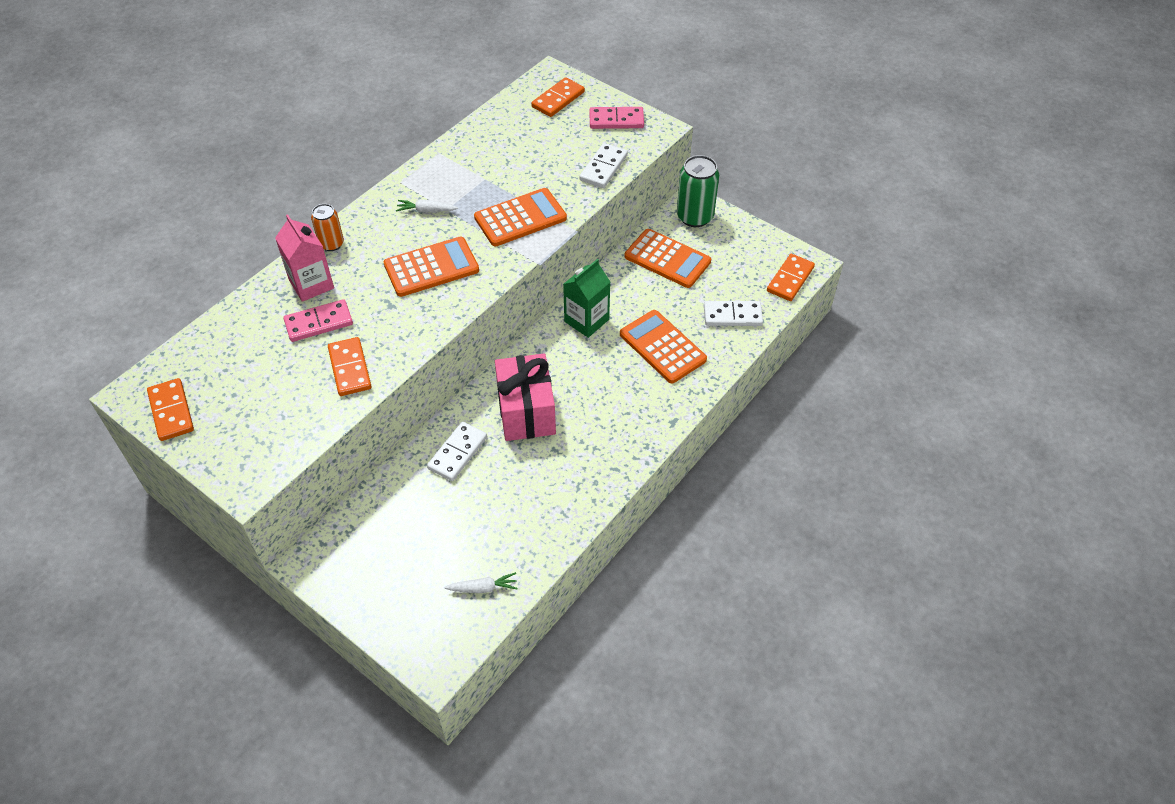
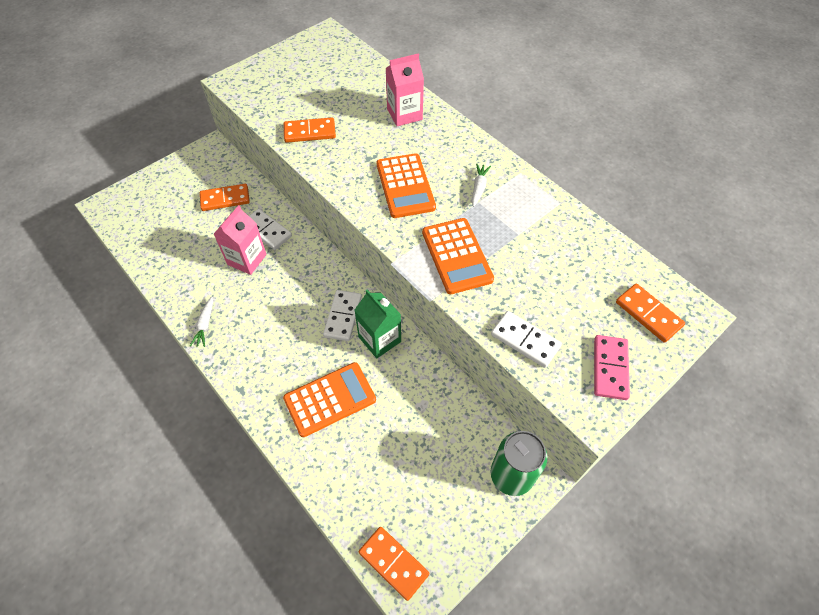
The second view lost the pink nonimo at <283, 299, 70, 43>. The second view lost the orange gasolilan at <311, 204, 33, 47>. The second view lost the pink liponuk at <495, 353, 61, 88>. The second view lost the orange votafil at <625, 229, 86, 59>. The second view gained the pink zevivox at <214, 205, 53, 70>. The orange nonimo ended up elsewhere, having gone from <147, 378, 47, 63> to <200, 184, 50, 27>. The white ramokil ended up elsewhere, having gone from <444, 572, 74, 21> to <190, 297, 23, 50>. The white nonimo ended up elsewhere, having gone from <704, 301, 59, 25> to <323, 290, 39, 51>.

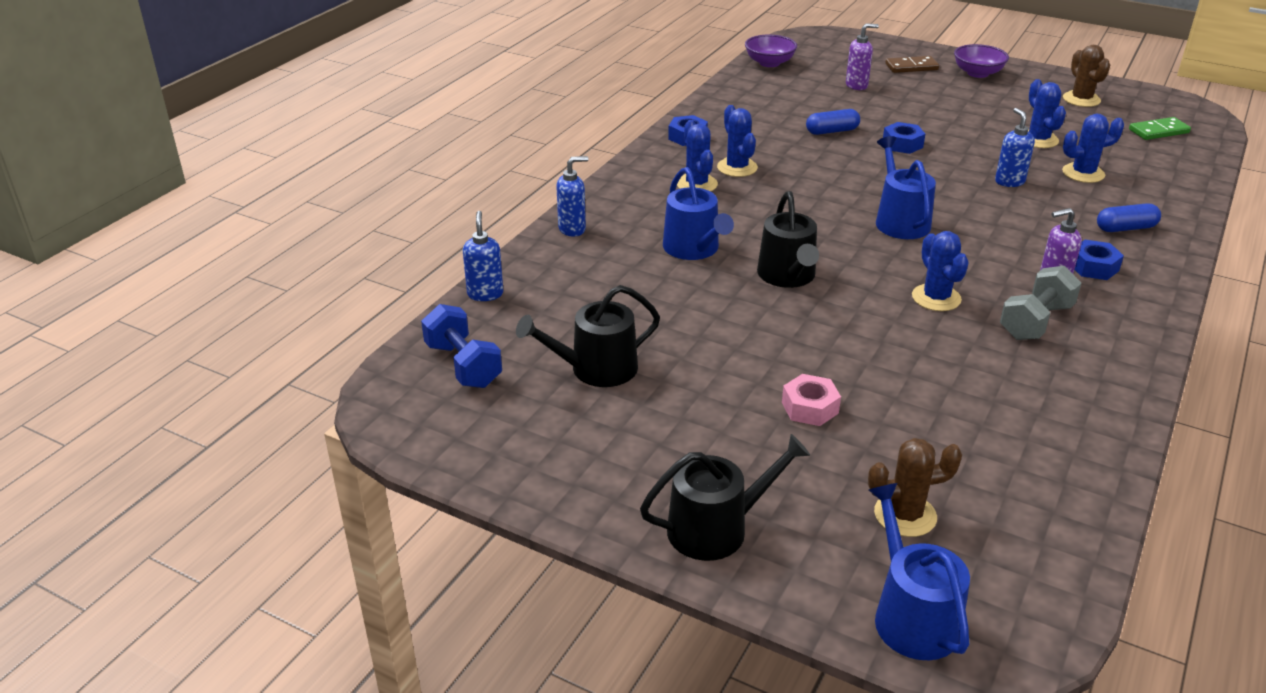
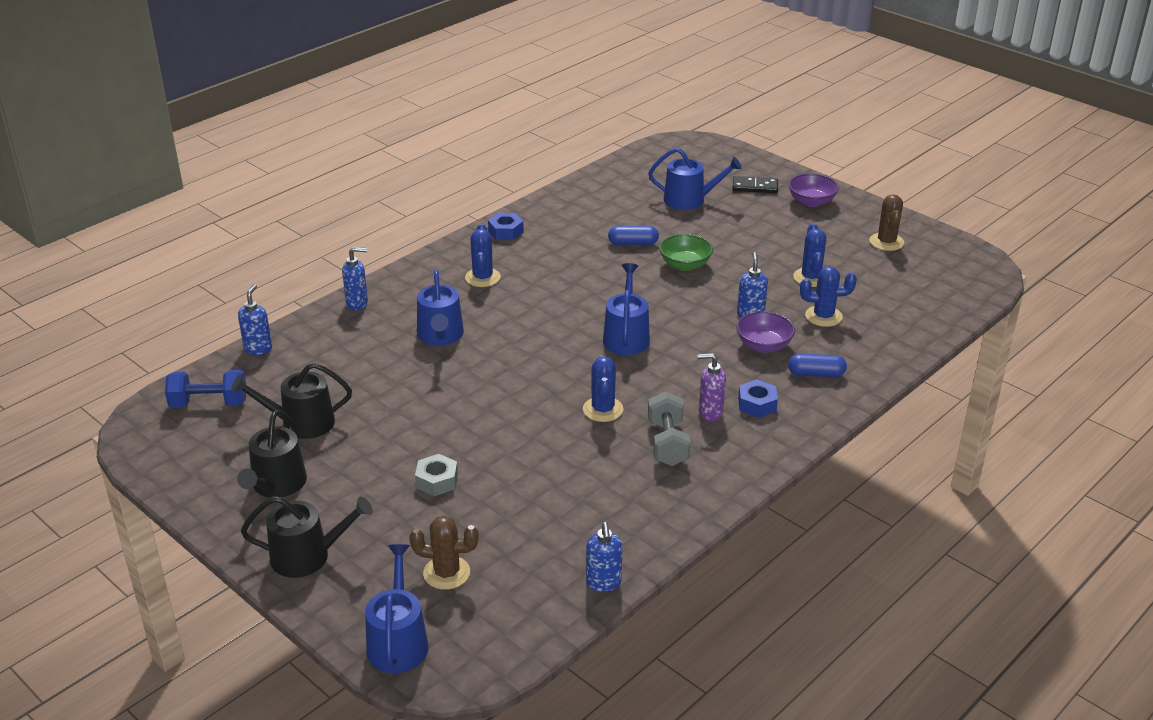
The second view lost the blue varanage at <717, 105, 41, 72>. The second view lost the green nonimo at <1129, 117, 62, 23>. The second view gained the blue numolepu at <586, 522, 37, 70>. The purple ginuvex ended up elsewhere, having gone from <745, 35, 52, 32> to <736, 311, 59, 42>. The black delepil ended up elsewhere, having gone from <757, 191, 62, 97> to <237, 410, 70, 88>. Where the purple numolepu stood at <846, 23, 33, 67>, the blue delepil came to stand at <648, 148, 94, 62>. Where the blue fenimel stood at <883, 122, 42, 32>, the green ginuvex came to stand at <659, 234, 54, 37>. What was the pink fenimel at <782, 374, 59, 52> turned into the grey fenimel at <415, 454, 43, 42>. What was the brown nonimo at <885, 56, 54, 17> turned into the black nonimo at <733, 176, 45, 17>. The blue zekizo at <421, 304, 81, 84> ended up facing another way, 75 degrees counterclockwise from before. The grey zekizo at <1000, 266, 81, 74> ended up facing another way, 60 degrees counterclockwise from before.

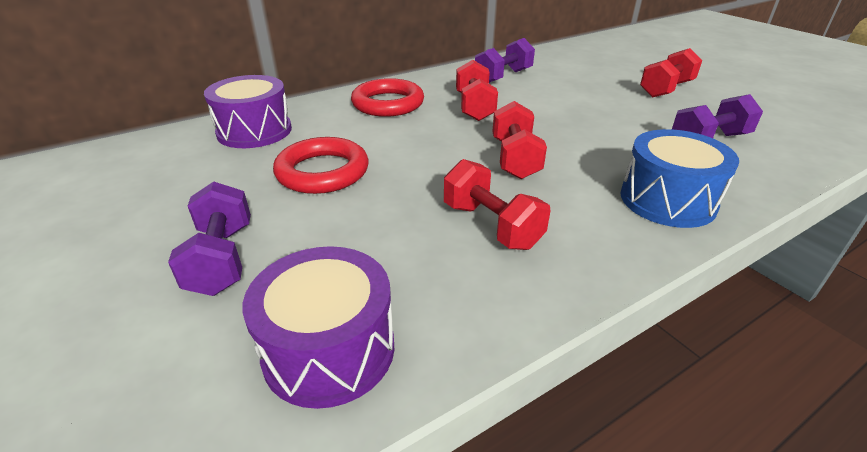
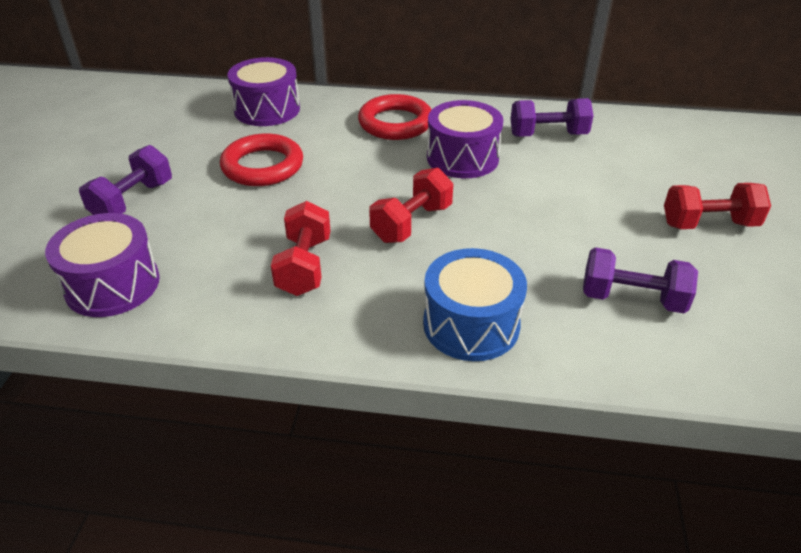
Where the red zekizo stood at <456, 60, 42, 61>, the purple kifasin came to stand at <427, 100, 76, 78>.

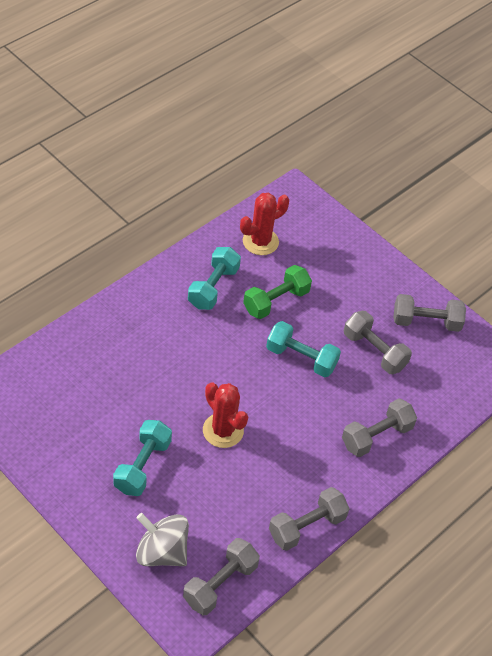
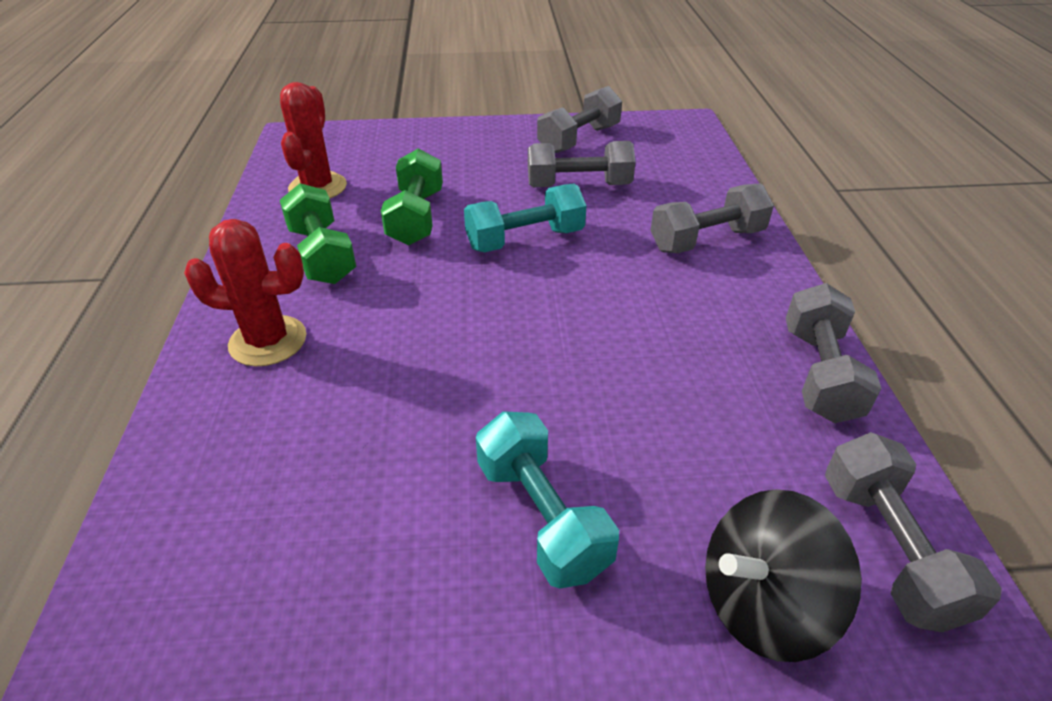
The red varanage ended up elsewhere, having gone from <203, 382, 45, 66> to <184, 219, 122, 148>. What was the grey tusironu at <136, 513, 53, 53> turned into the black tusironu at <705, 489, 157, 173>. What was the turquoise zekizo at <188, 247, 53, 63> turned into the green zekizo at <280, 183, 76, 101>. The grey zekizo at <342, 398, 75, 59> ended up facing another way, 60 degrees clockwise from before.

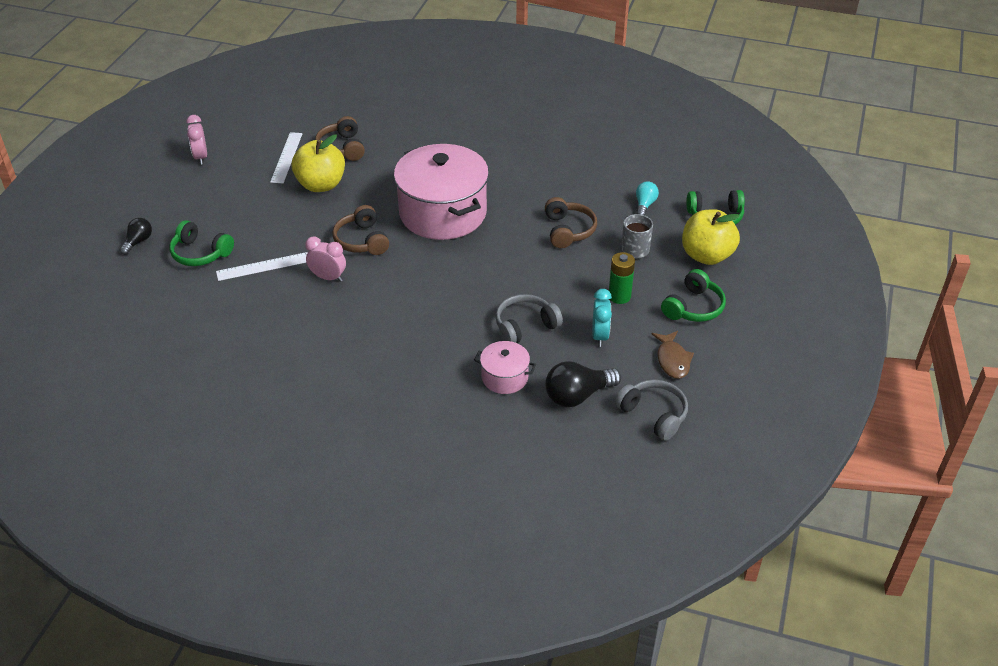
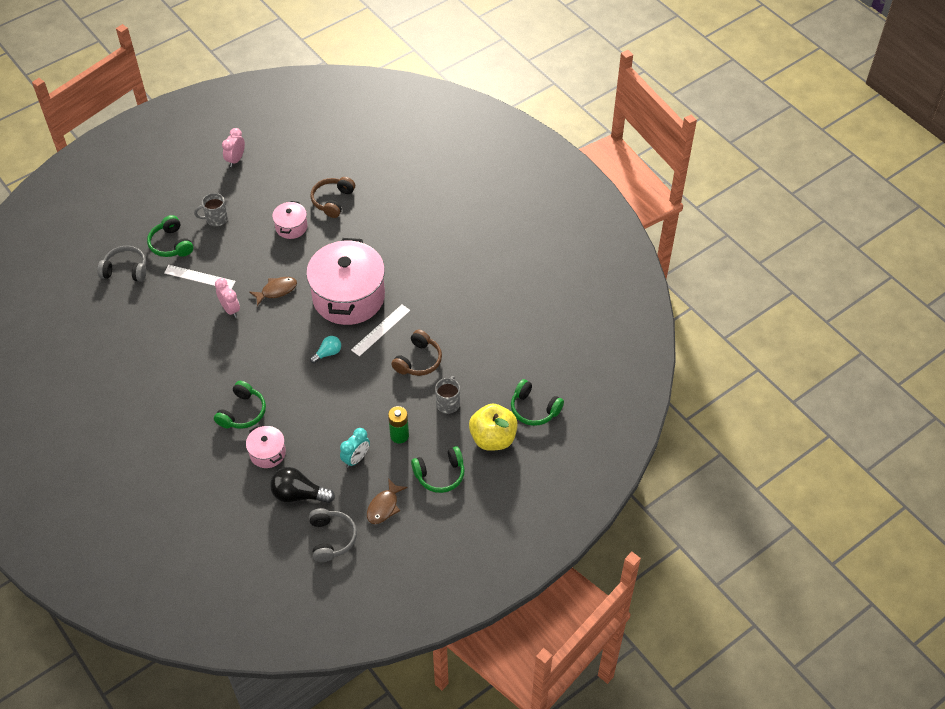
The second view lost the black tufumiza at <120, 218, 32, 37>. The second view gained the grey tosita at <194, 193, 34, 33>. The second view gained the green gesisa at <214, 381, 52, 47>. The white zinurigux ended up elsewhere, having gone from <270, 132, 33, 51> to <351, 305, 59, 51>. The grey gesisa ended up elsewhere, having gone from <495, 294, 68, 49> to <98, 246, 48, 36>. The turquoise tufumiza ended up elsewhere, having gone from <636, 181, 23, 34> to <310, 336, 31, 27>. Where the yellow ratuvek stood at <292, 134, 53, 58>, the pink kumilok came to stand at <272, 201, 36, 38>. Where the brown gesisa stood at <332, 205, 57, 50>, the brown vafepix came to stand at <249, 277, 48, 29>.

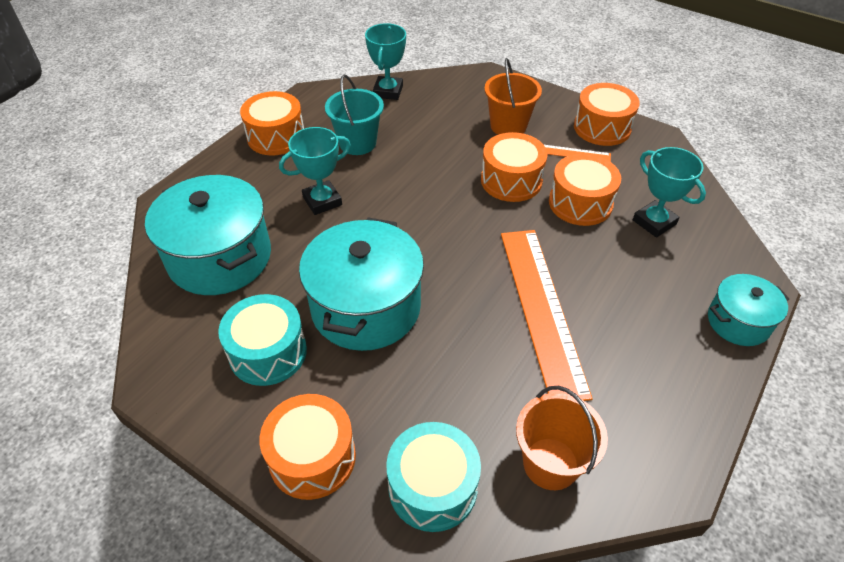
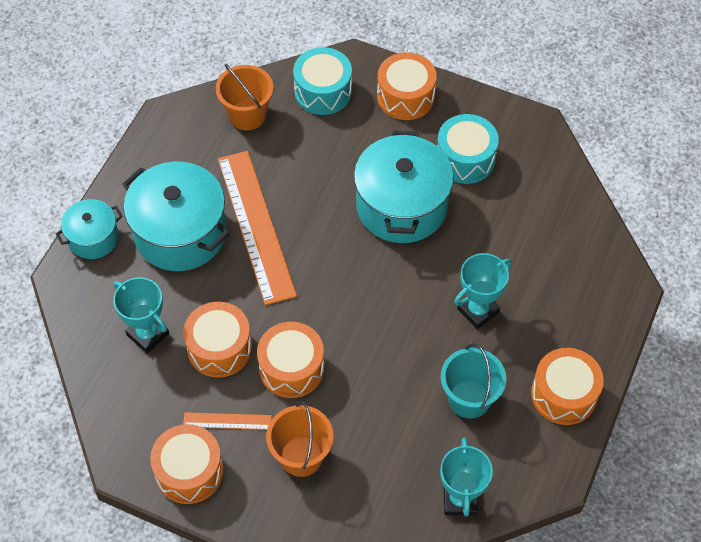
The turquoise kumilok ended up elsewhere, having gone from <145, 175, 126, 120> to <123, 162, 107, 109>.

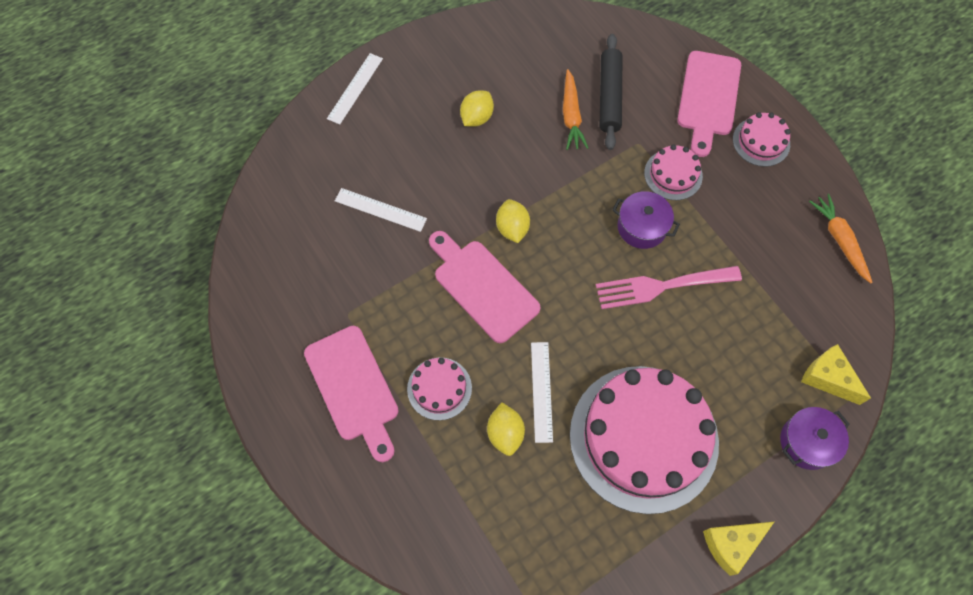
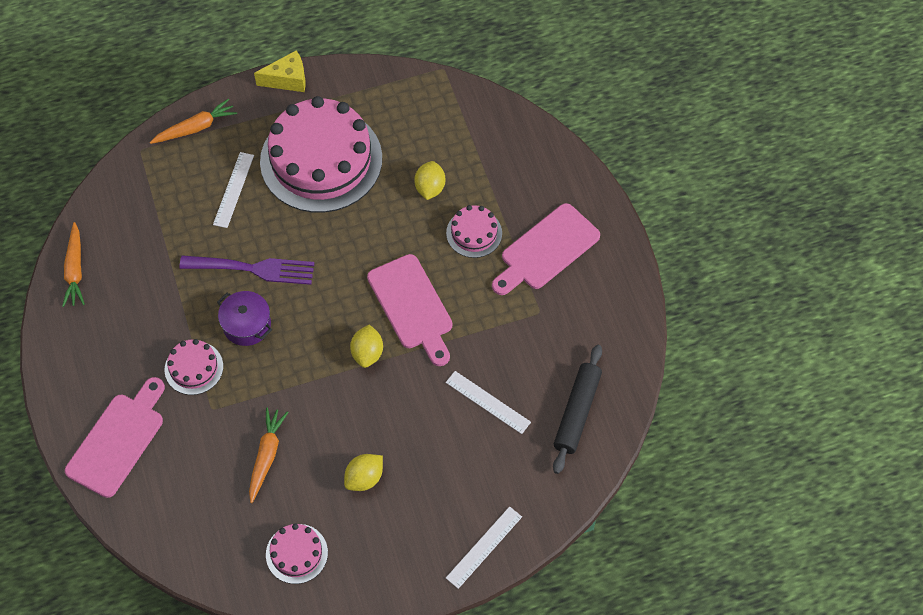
The second view lost the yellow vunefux at <801, 344, 70, 61>. The white zinurigux ended up elsewhere, having gone from <531, 342, 22, 101> to <213, 152, 41, 76>. The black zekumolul ended up elsewhere, having gone from <600, 34, 23, 116> to <553, 345, 49, 129>. The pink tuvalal ended up elsewhere, having gone from <733, 112, 58, 55> to <266, 523, 62, 61>. Where the purple kumilok stood at <780, 407, 70, 63>, the orange ramokil came to stand at <150, 98, 87, 46>. What was the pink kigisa at <596, 266, 146, 43> turned into the purple kigisa at <179, 255, 135, 30>. The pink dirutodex at <304, 326, 95, 136> ended up facing another way, 120 degrees counterclockwise from before.

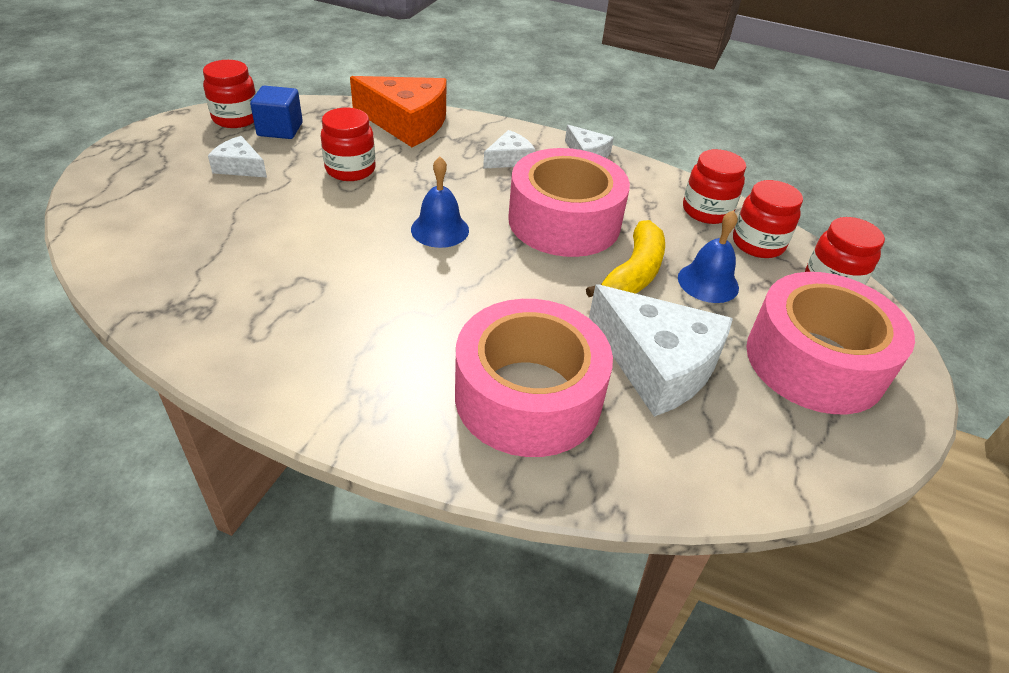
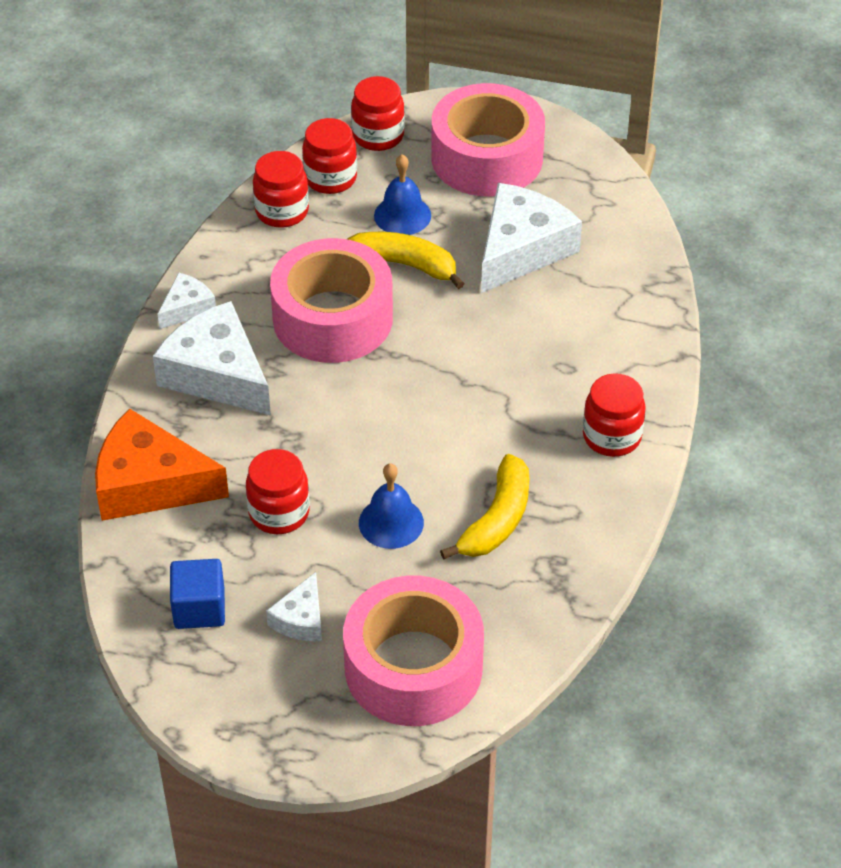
The second view gained the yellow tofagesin at <440, 454, 89, 106>. The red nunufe ended up elsewhere, having gone from <203, 60, 53, 68> to <583, 373, 63, 84>. The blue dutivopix ended up elsewhere, having gone from <411, 157, 58, 91> to <359, 463, 65, 86>. The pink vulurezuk ended up elsewhere, having gone from <455, 299, 158, 158> to <343, 576, 141, 150>. The orange vunefux at <350, 76, 96, 71> ended up facing another way, 90 degrees counterclockwise from before. The size of the white vunefux at <483, 130, 52, 39> changed by a factor of 1.97.

